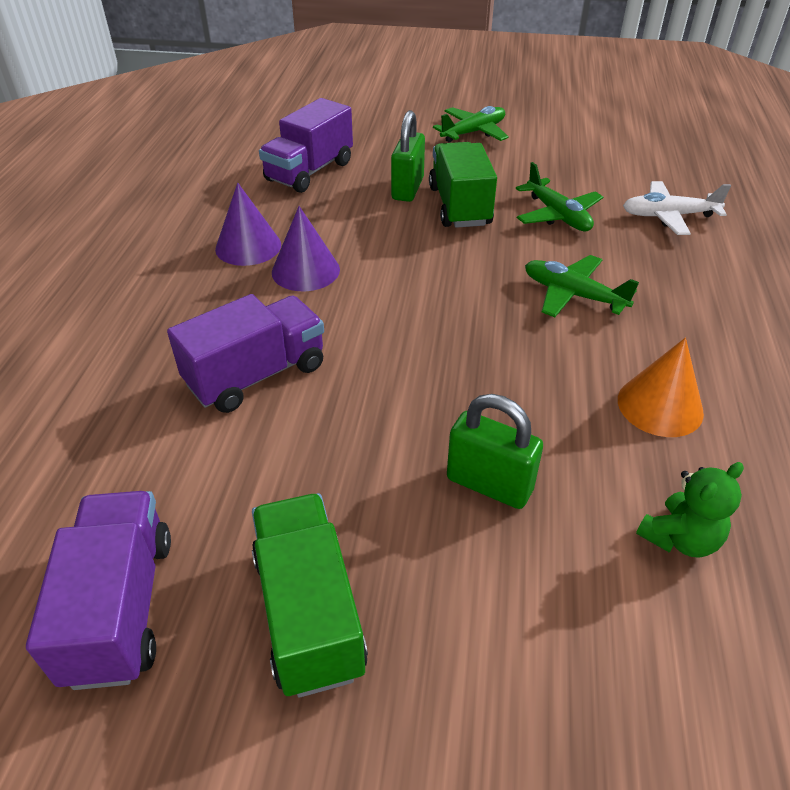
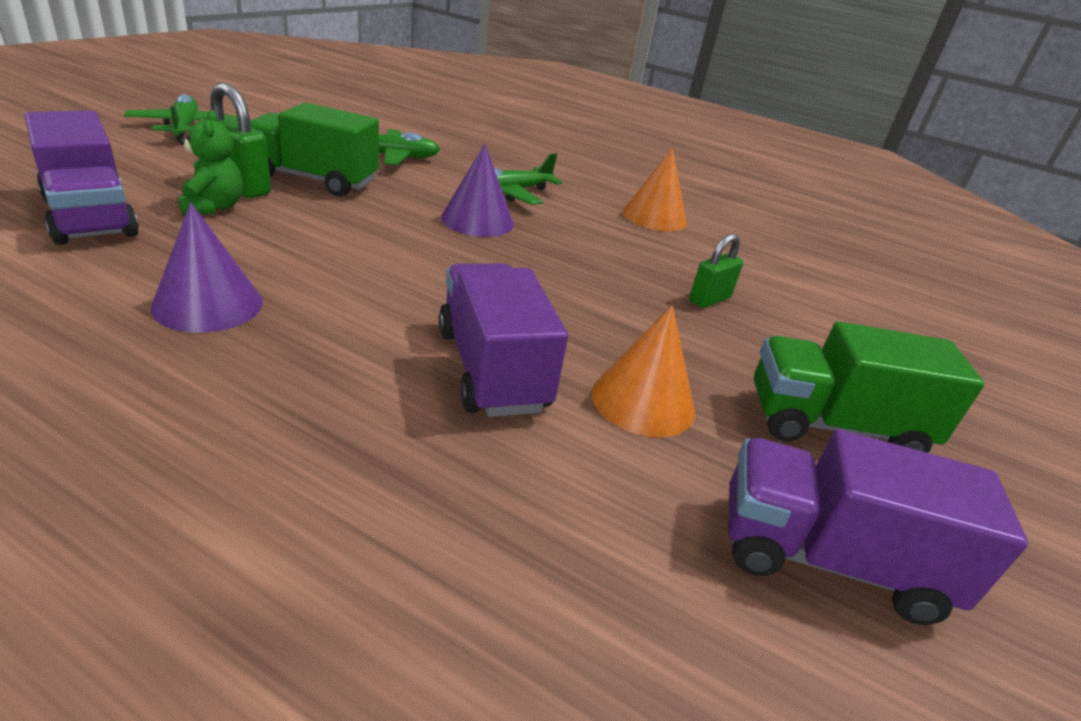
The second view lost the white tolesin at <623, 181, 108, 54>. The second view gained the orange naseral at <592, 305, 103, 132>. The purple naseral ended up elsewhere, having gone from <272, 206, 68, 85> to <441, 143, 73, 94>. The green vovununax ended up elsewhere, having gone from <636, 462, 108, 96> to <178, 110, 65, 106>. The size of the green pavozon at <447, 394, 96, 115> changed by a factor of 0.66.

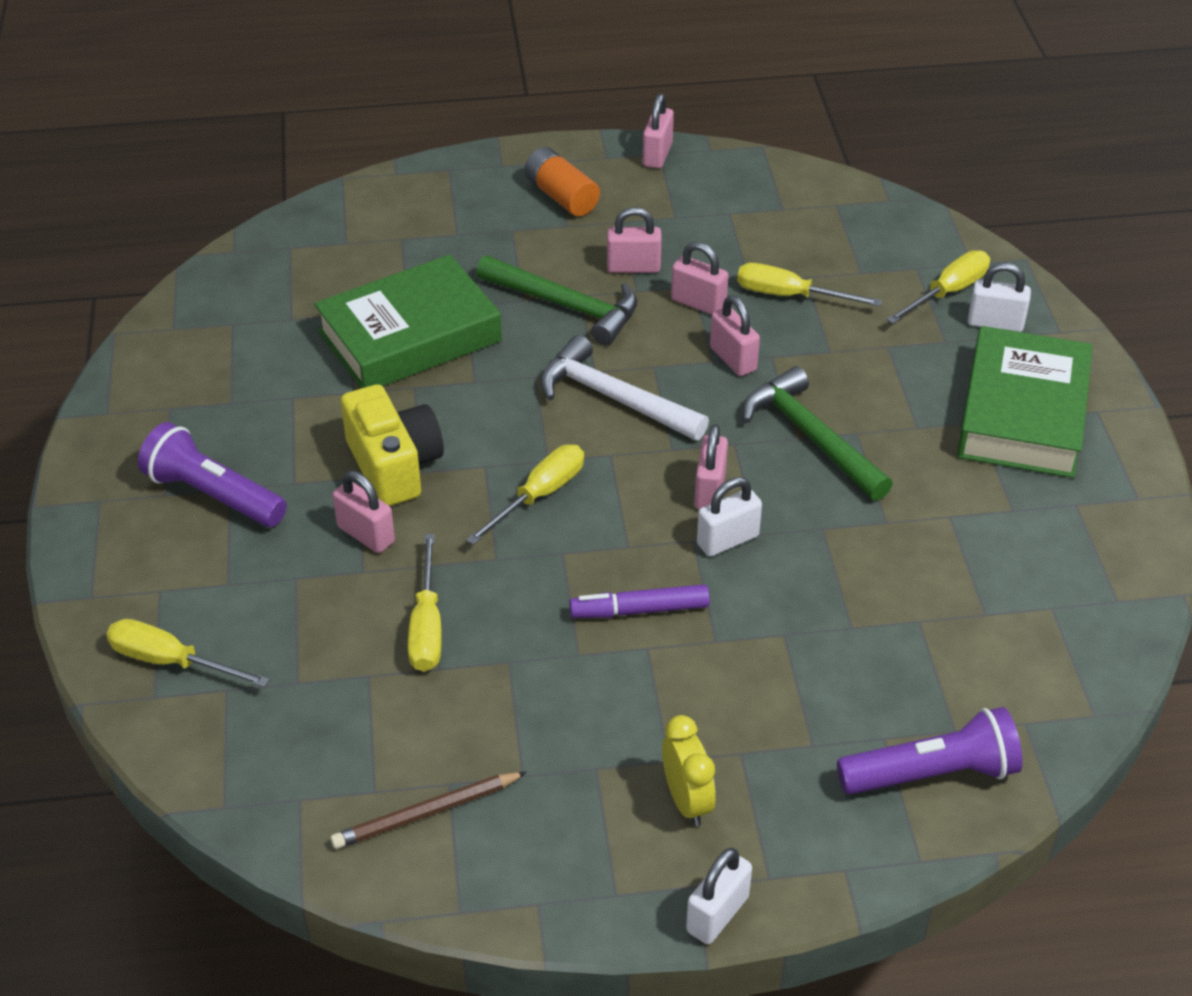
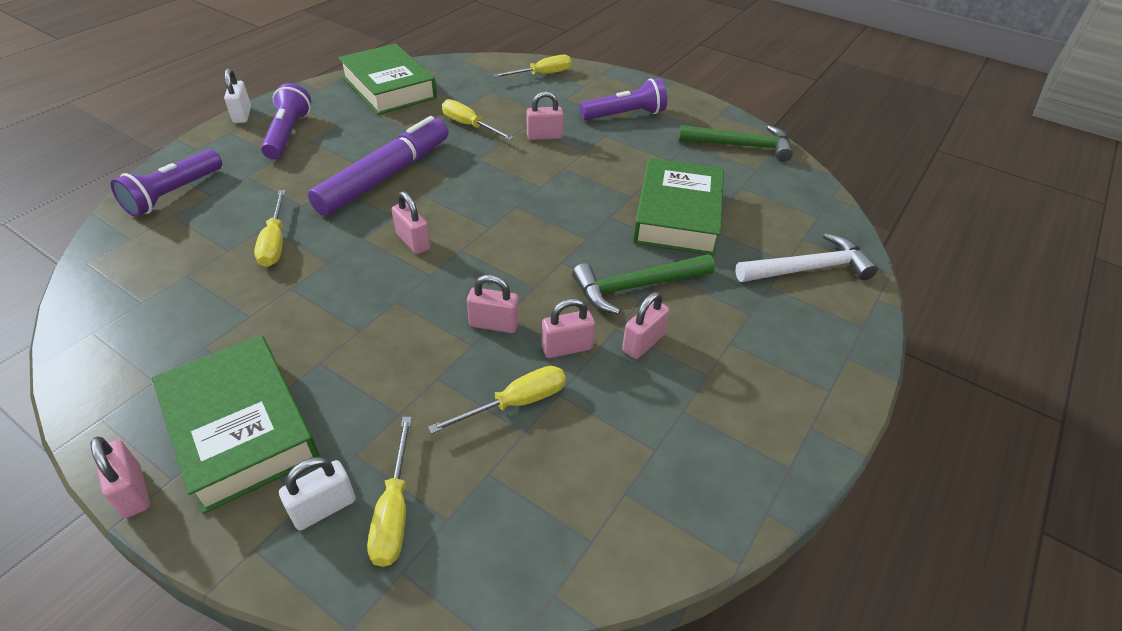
The second view lost the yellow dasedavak at <341, 384, 103, 122>. The second view lost the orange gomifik at <524, 147, 76, 69>. The second view lost the white pavozon at <697, 477, 65, 80>. The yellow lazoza ended up elsewhere, having gone from <466, 444, 118, 101> to <254, 190, 32, 77>. The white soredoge ended up elsewhere, having gone from <540, 335, 169, 106> to <735, 233, 143, 49>. The pink pavozon ended up elsewhere, having gone from <643, 94, 31, 75> to <90, 436, 60, 82>. The green soredoge ended up elsewhere, having gone from <743, 366, 150, 135> to <679, 125, 114, 37>. Where the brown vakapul stood at <330, 772, 197, 77>, the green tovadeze came to stand at <338, 44, 99, 71>. Where the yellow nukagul stood at <662, 715, 54, 111>, the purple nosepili came to stand at <261, 83, 50, 76>. The size of the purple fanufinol at <569, 584, 141, 34> changed by a factor of 2.04.

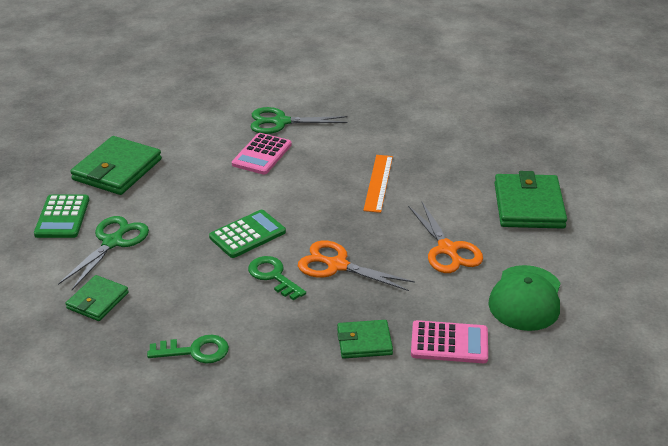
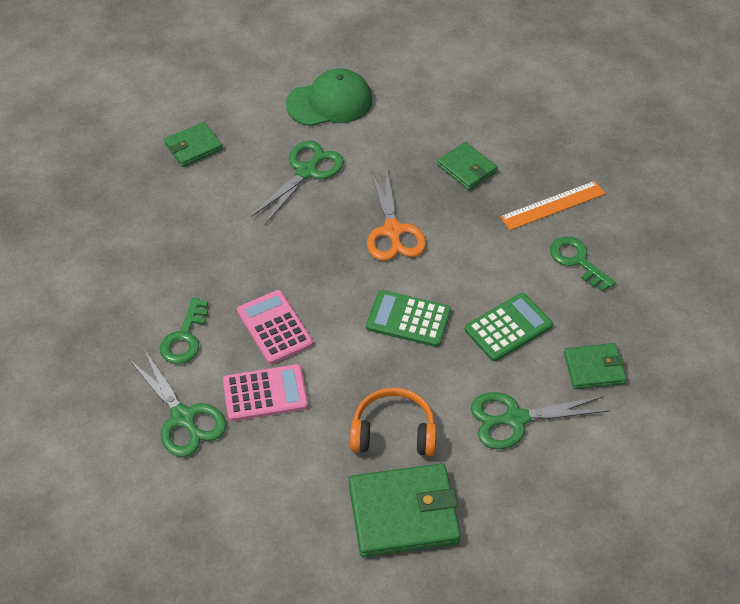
The second view gained the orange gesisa at <350, 388, 87, 68>. The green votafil ended up elsewhere, having gone from <34, 194, 55, 44> to <465, 293, 88, 68>. The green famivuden ended up elsewhere, having gone from <248, 256, 58, 44> to <160, 297, 48, 67>. The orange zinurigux ended up elsewhere, having gone from <363, 155, 30, 58> to <500, 181, 105, 49>. The pink votafil ended up elsewhere, having gone from <411, 320, 77, 43> to <237, 290, 76, 74>. What was the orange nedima at <408, 202, 75, 71> turned into the green nedima at <251, 140, 93, 84>. The size of the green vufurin at <494, 171, 73, 58> changed by a factor of 0.58.

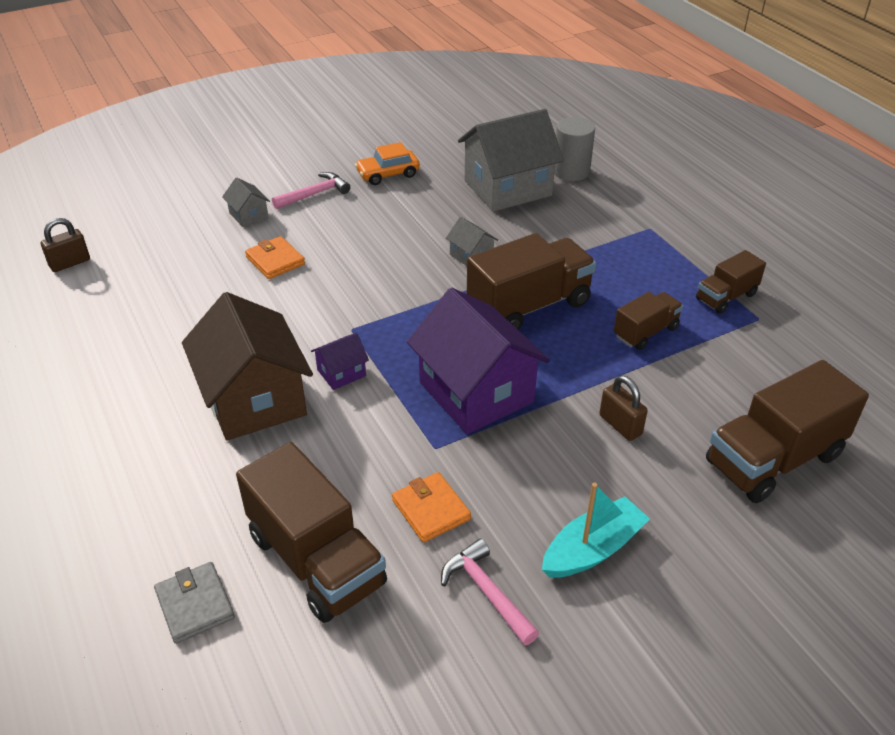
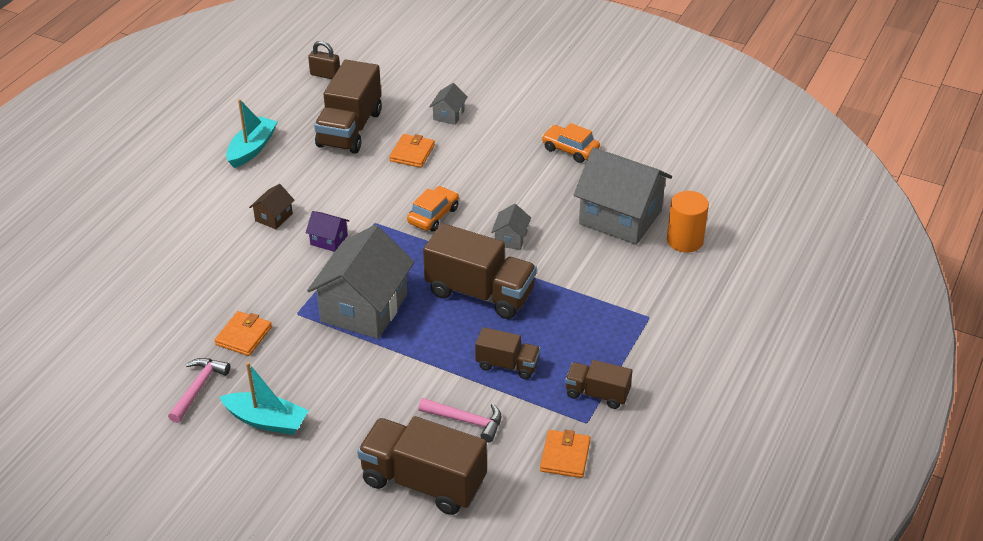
The second view lost the grey vufurin at <154, 562, 81, 82>. The second view lost the brown pavozon at <600, 375, 48, 66>. The second view gained the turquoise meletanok at <226, 99, 51, 69>. The second view gained the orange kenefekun at <407, 186, 52, 46>. The second view gained the orange vufurin at <540, 430, 50, 48>. The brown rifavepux ended up elsewhere, having gone from <236, 442, 151, 181> to <314, 60, 68, 94>. The pink soredoge ended up elsewhere, having gone from <272, 172, 78, 37> to <418, 398, 83, 45>. What was the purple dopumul at <407, 288, 143, 146> turned into the grey dopumul at <307, 225, 108, 114>. What was the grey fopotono at <554, 117, 41, 64> turned into the orange fopotono at <667, 191, 42, 62>. The size of the brown dopumul at <182, 292, 131, 149> changed by a factor of 0.44.

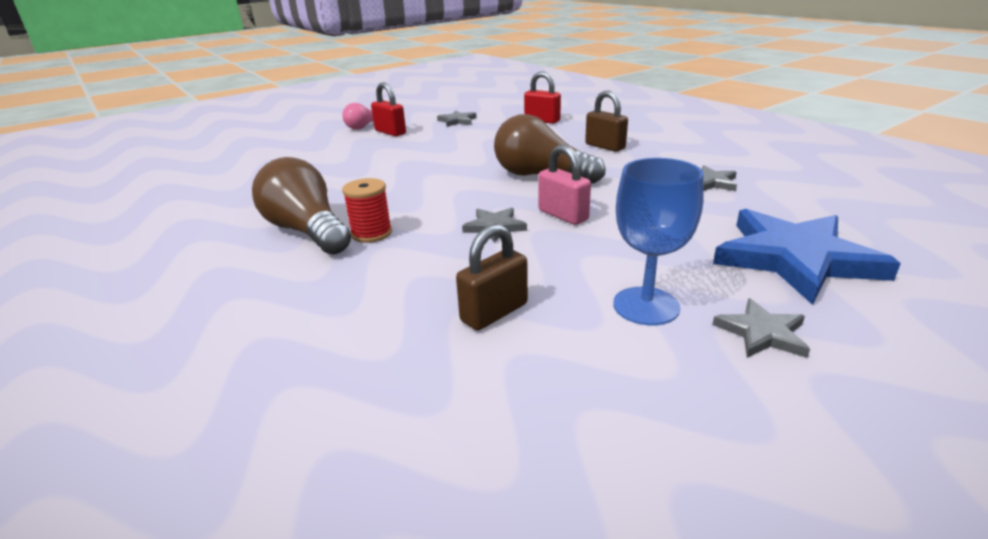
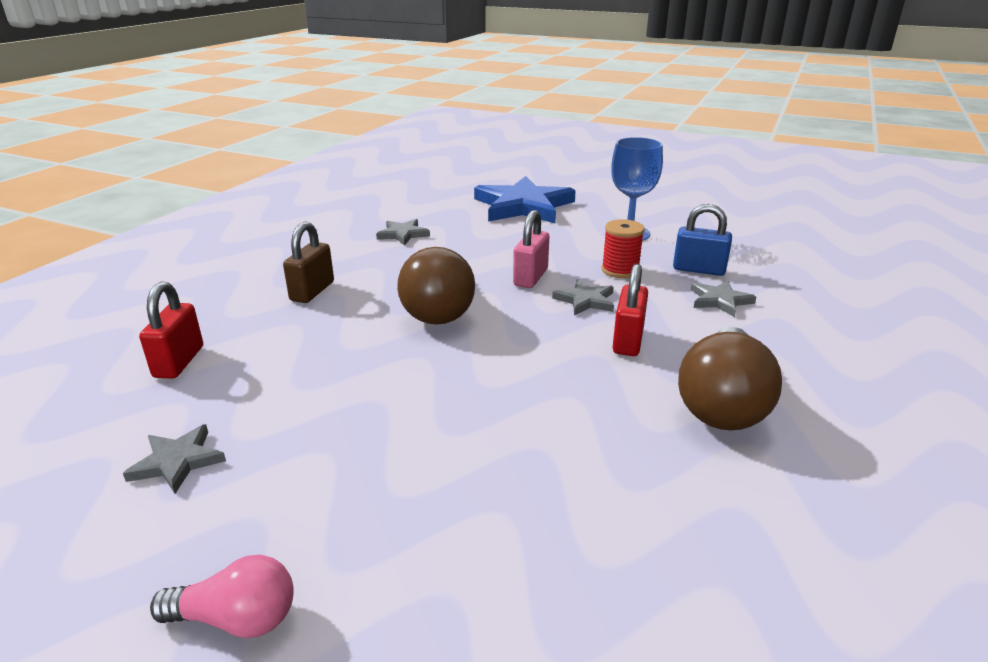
The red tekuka ended up elsewhere, having gone from <342, 178, 50, 65> to <602, 219, 43, 59>. The red pavozon ended up elsewhere, having gone from <371, 82, 35, 54> to <612, 264, 36, 92>. The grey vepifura ended up elsewhere, having gone from <712, 298, 98, 60> to <691, 281, 65, 36>. What was the brown pavozon at <456, 224, 72, 106> turned into the blue pavozon at <673, 204, 59, 72>.

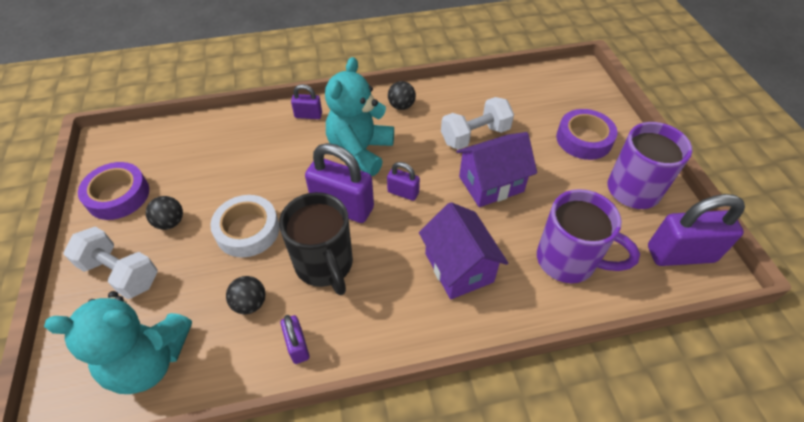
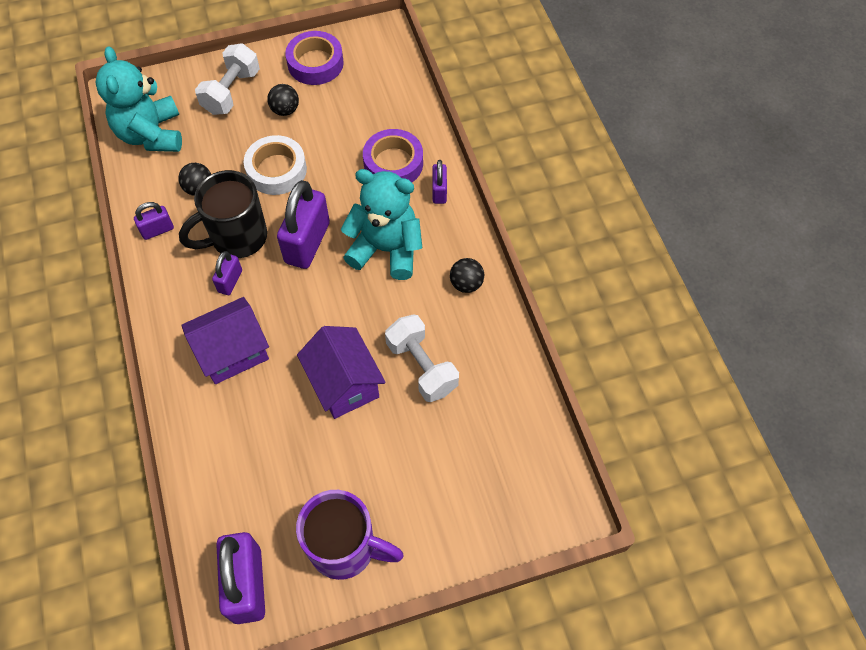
The second view lost the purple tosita at <537, 189, 103, 94>. The purple pavozon ended up elsewhere, having gone from <387, 162, 33, 39> to <212, 251, 30, 44>. The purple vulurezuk ended up elsewhere, having gone from <556, 109, 61, 51> to <363, 129, 60, 53>.

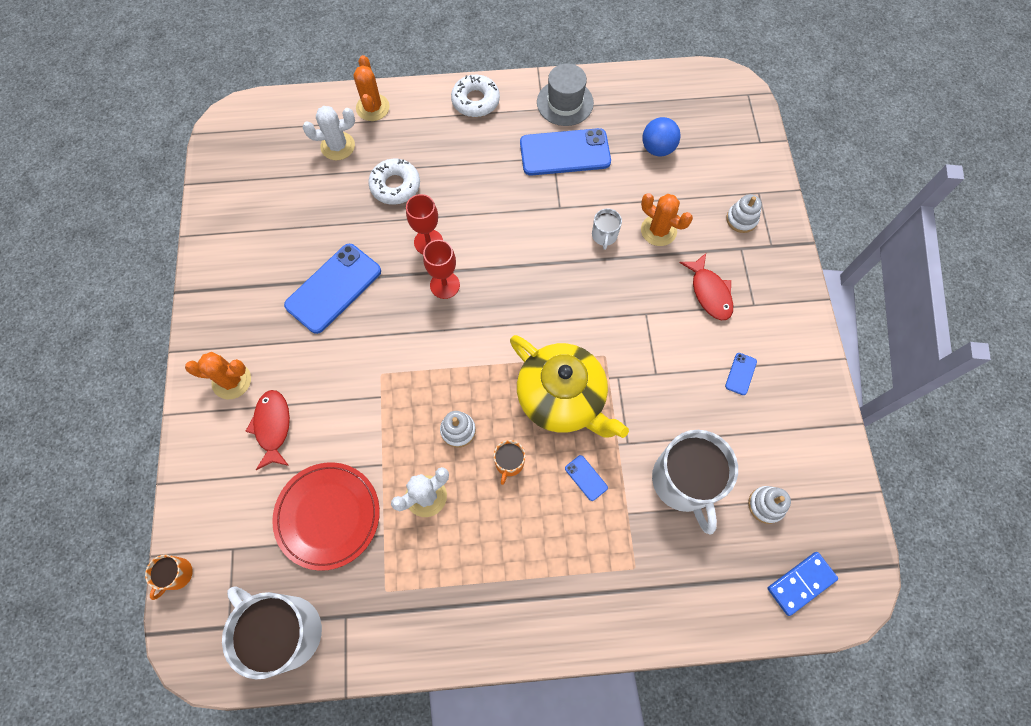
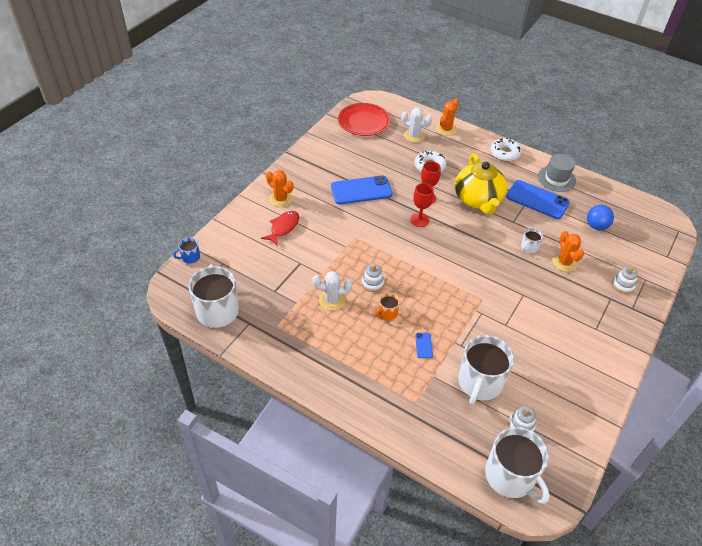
The second view lost the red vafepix at <680, 253, 53, 67>. The second view lost the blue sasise at <725, 353, 32, 42>. The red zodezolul ended up elsewhere, having gone from <272, 462, 108, 109> to <338, 103, 52, 33>. The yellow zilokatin ended up elsewhere, having gone from <510, 335, 119, 103> to <455, 153, 52, 62>. Where the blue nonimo stood at <767, 552, 71, 64>, the white tosita came to stand at <485, 427, 65, 77>. What was the orange tosita at <145, 555, 48, 45> turned into the blue tosita at <173, 238, 27, 26>.

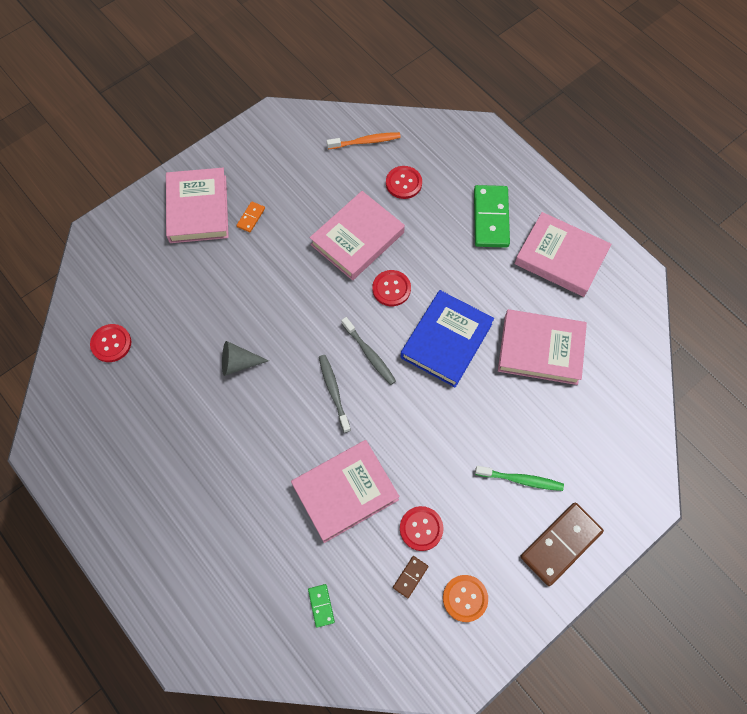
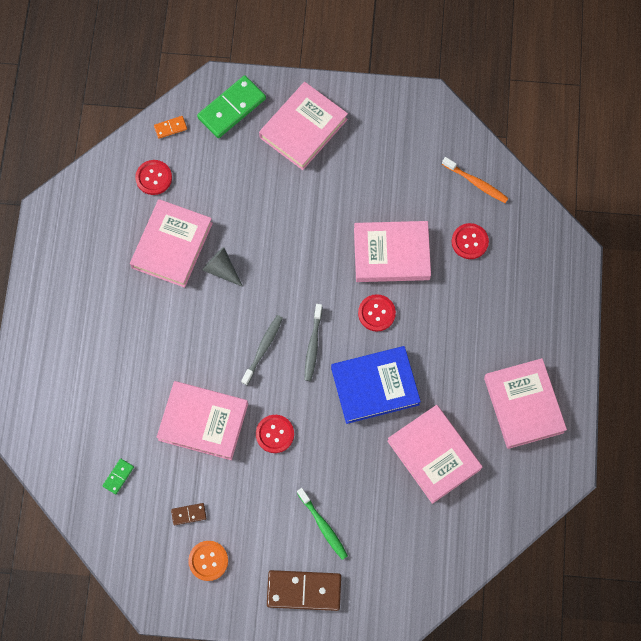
The second view gained the pink tovadeze at <130, 199, 83, 89>. The orange nonimo ended up elsewhere, having gone from <237, 201, 28, 31> to <154, 116, 33, 23>. The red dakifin ended up elsewhere, having gone from <400, 506, 44, 45> to <256, 415, 38, 38>. The green nonimo ended up elsewhere, having gone from <474, 185, 36, 63> to <197, 75, 69, 63>.

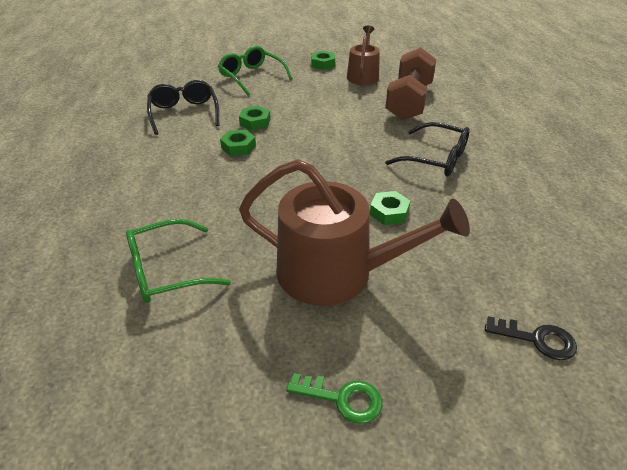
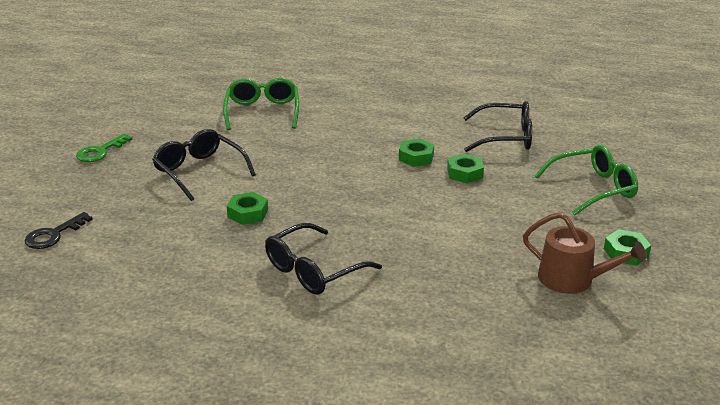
The second view lost the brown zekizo at <385, 47, 52, 73>. Where the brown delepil stood at <239, 159, 231, 147>, the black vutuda came to stand at <152, 129, 104, 72>.

